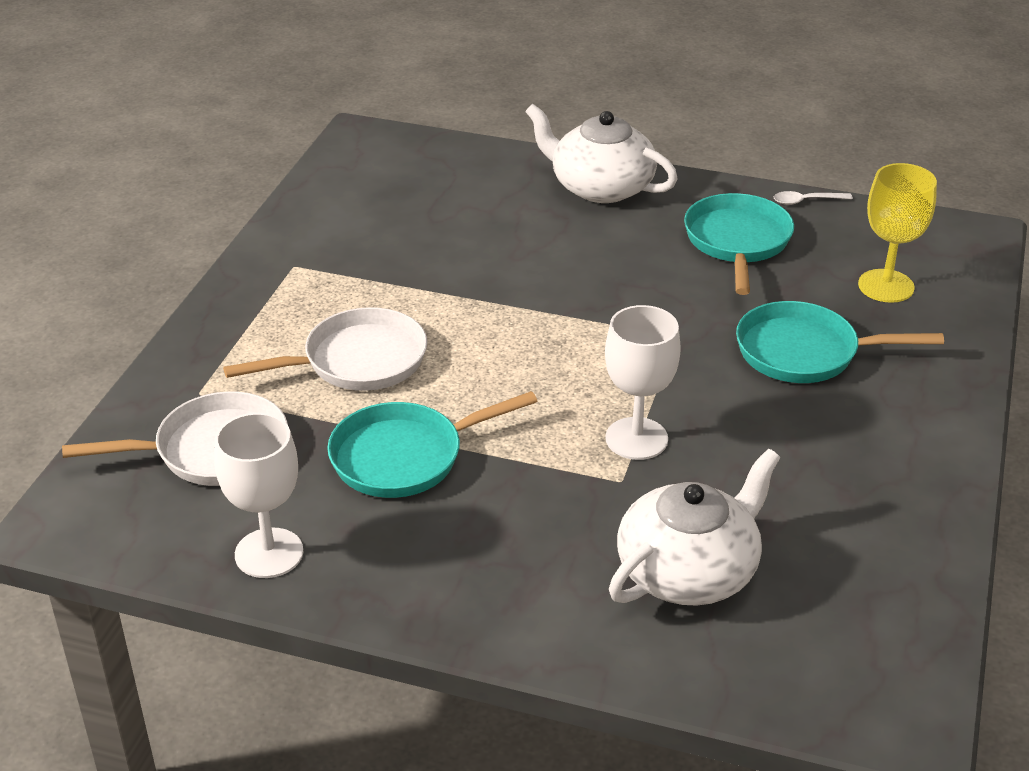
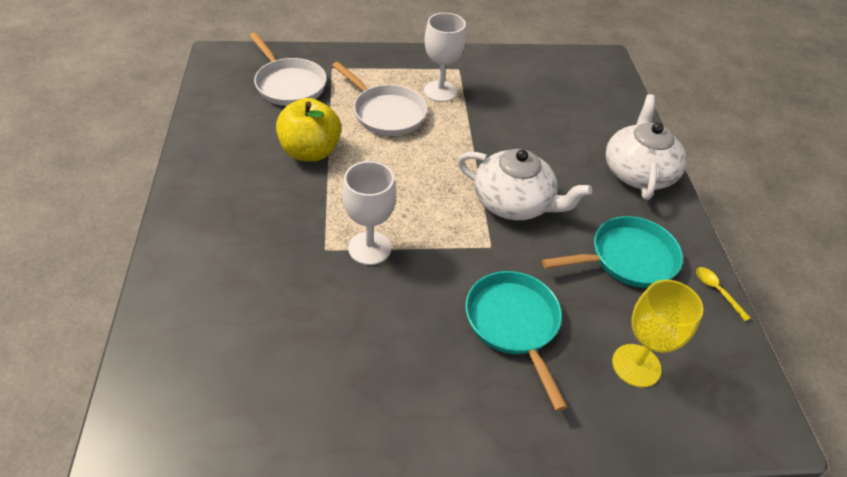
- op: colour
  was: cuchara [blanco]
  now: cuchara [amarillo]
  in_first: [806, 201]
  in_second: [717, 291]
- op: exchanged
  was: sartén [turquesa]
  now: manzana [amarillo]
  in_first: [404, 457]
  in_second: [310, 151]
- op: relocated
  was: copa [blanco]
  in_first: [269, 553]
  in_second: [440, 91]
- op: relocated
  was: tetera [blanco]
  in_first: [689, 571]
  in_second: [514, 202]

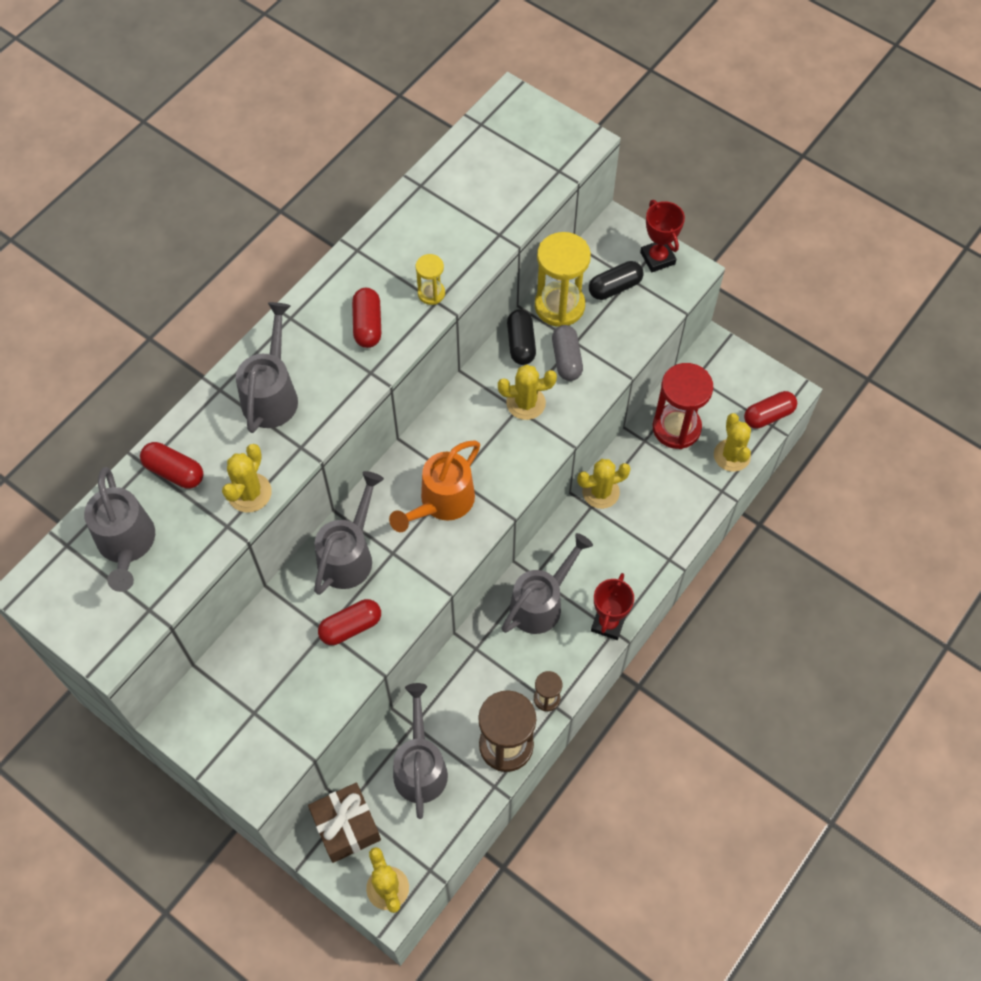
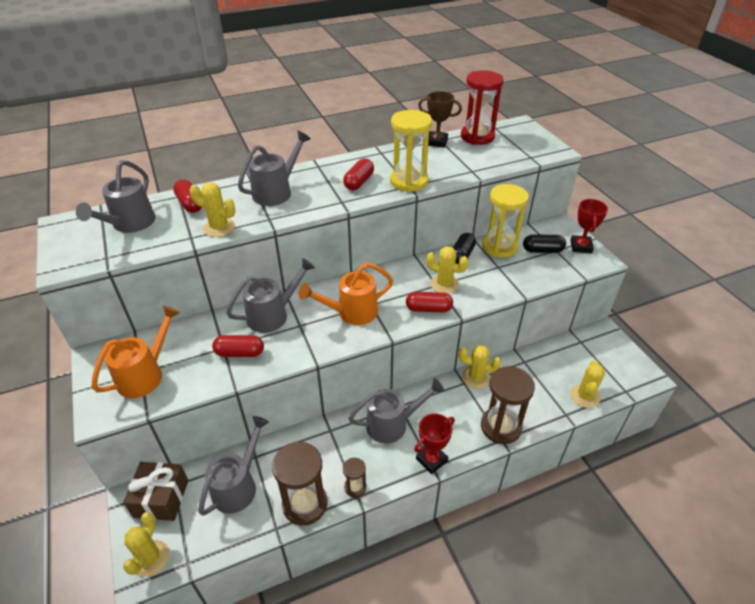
- op: size
  was: reloj de arena [amarillo]
  in_first: [431, 293]
  in_second: [409, 181]
  ratio: 2.0
- op: missing
  was: cápsula [gris]
  in_first: [566, 359]
- op: relocated
  was: reloj de arena [rojo]
  in_first: [676, 428]
  in_second: [477, 137]
- op: relocated
  was: cápsula [rojo]
  in_first: [768, 415]
  in_second: [428, 309]
- op: spun
  was: cactus [amarillo]
  in_first: [249, 493]
  in_second: [219, 228]
  clockwise: 60
- op: appeared
  now: trofeo [marrón]
  in_second: [437, 142]
- op: appeared
  now: regadera [naranja]
  in_second: [145, 374]
- op: appeared
  now: reloj de arena [marrón]
  in_second: [500, 427]

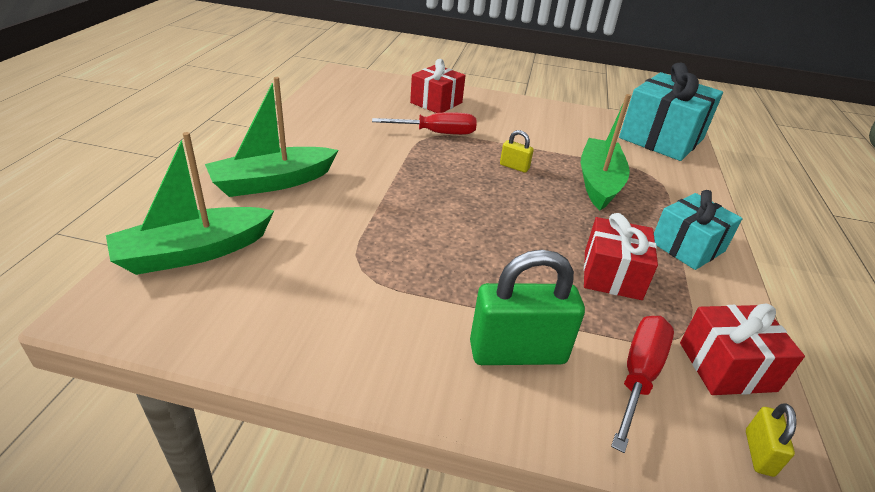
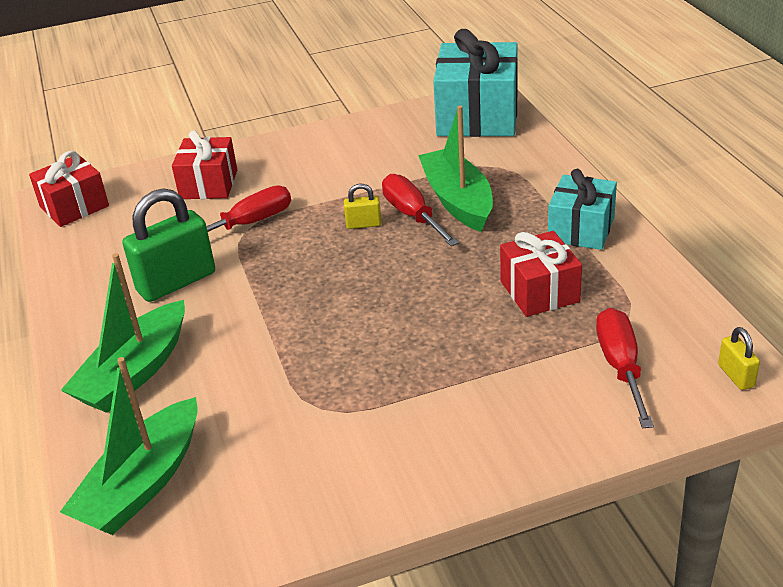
- op: relocated
  was: candado [verde]
  in_first: [517, 352]
  in_second: [176, 282]
- op: relocated
  was: regalo [rojo]
  in_first: [727, 366]
  in_second: [74, 206]
- op: appeared
  now: destornillador [rojo]
  in_second: [413, 215]

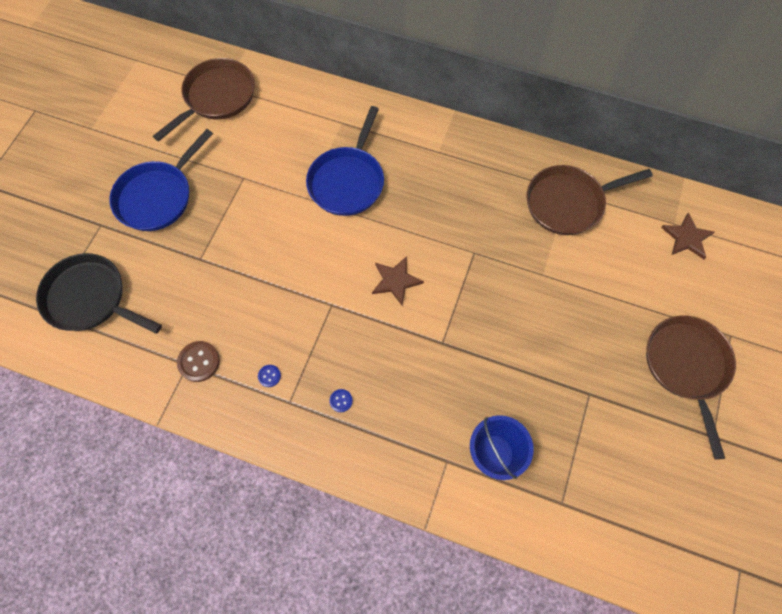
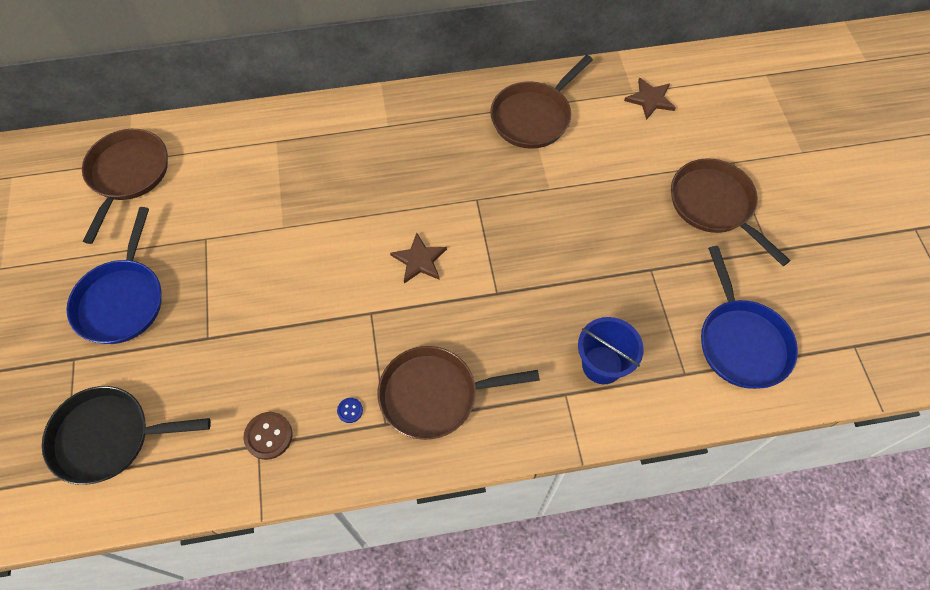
- op: relocated
  was: sartén [azul]
  in_first: [347, 181]
  in_second: [741, 342]
- op: exchanged
  was: botón [azul]
  now: sartén [marrón]
  in_first: [341, 401]
  in_second: [434, 395]

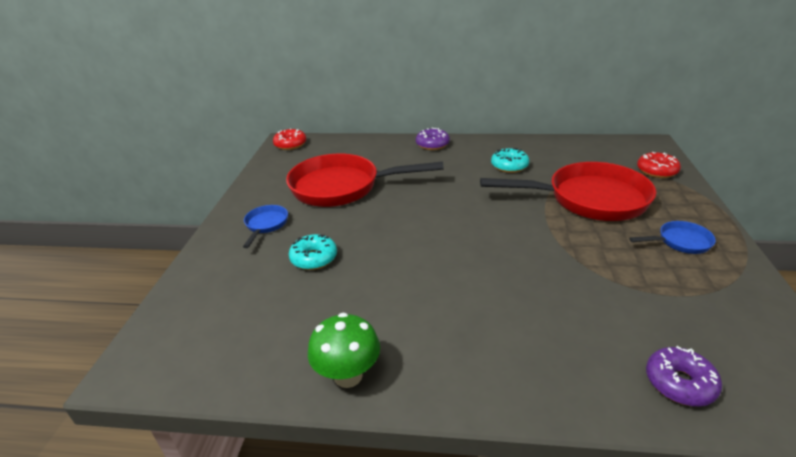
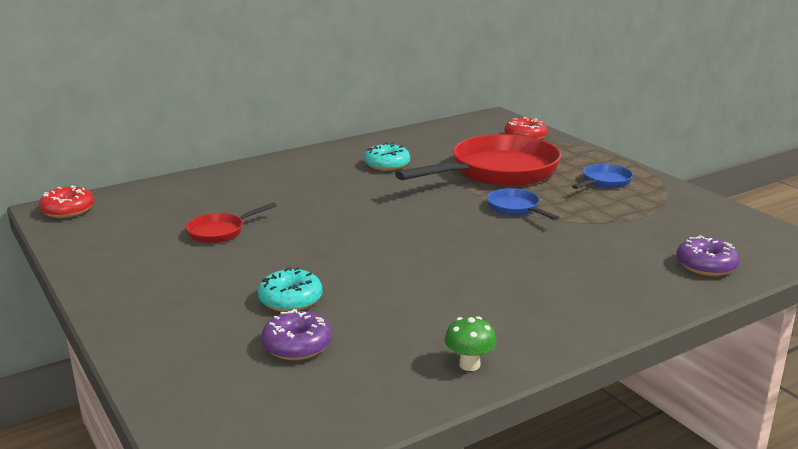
- op: relocated
  was: rosquilla [morado]
  in_first: [432, 144]
  in_second: [297, 346]
- op: size
  was: sartén [rojo]
  in_first: [342, 187]
  in_second: [220, 232]
  ratio: 0.44
- op: relocated
  was: sartén [azul]
  in_first: [266, 225]
  in_second: [515, 208]
- op: size
  was: seta [verde]
  in_first: [348, 376]
  in_second: [469, 365]
  ratio: 0.64

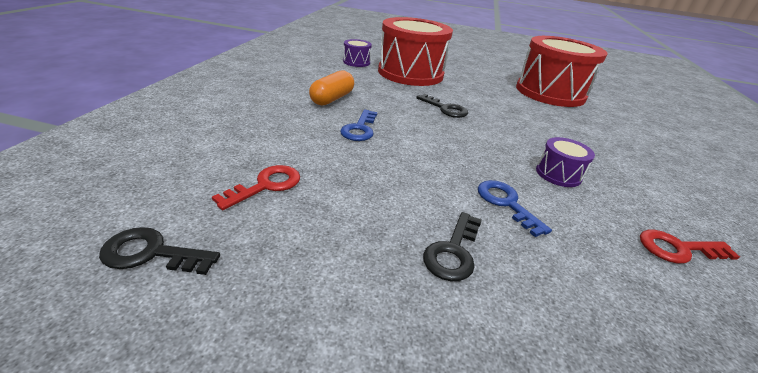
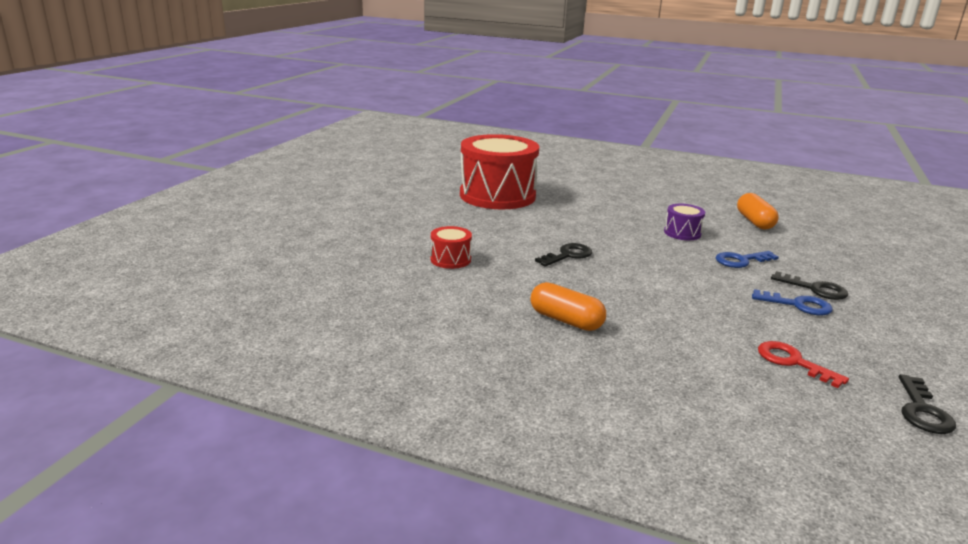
- op: size
  was: tambor [rojo]
  in_first: [410, 73]
  in_second: [450, 259]
  ratio: 0.43
- op: missing
  was: tambor [morado]
  in_first: [356, 62]
- op: relocated
  was: llave [azul]
  in_first: [360, 129]
  in_second: [798, 305]
- op: exchanged
  was: llave [rojo]
  now: cápsula [naranja]
  in_first: [678, 249]
  in_second: [754, 222]

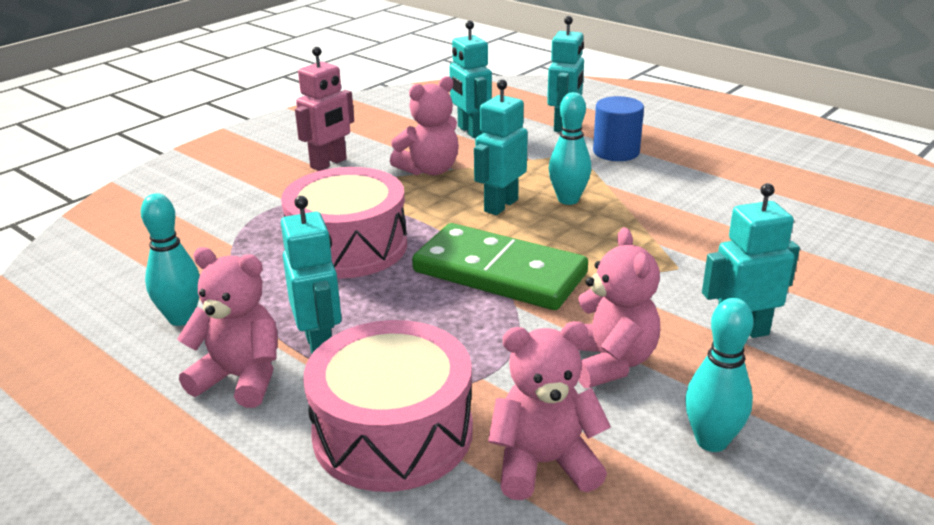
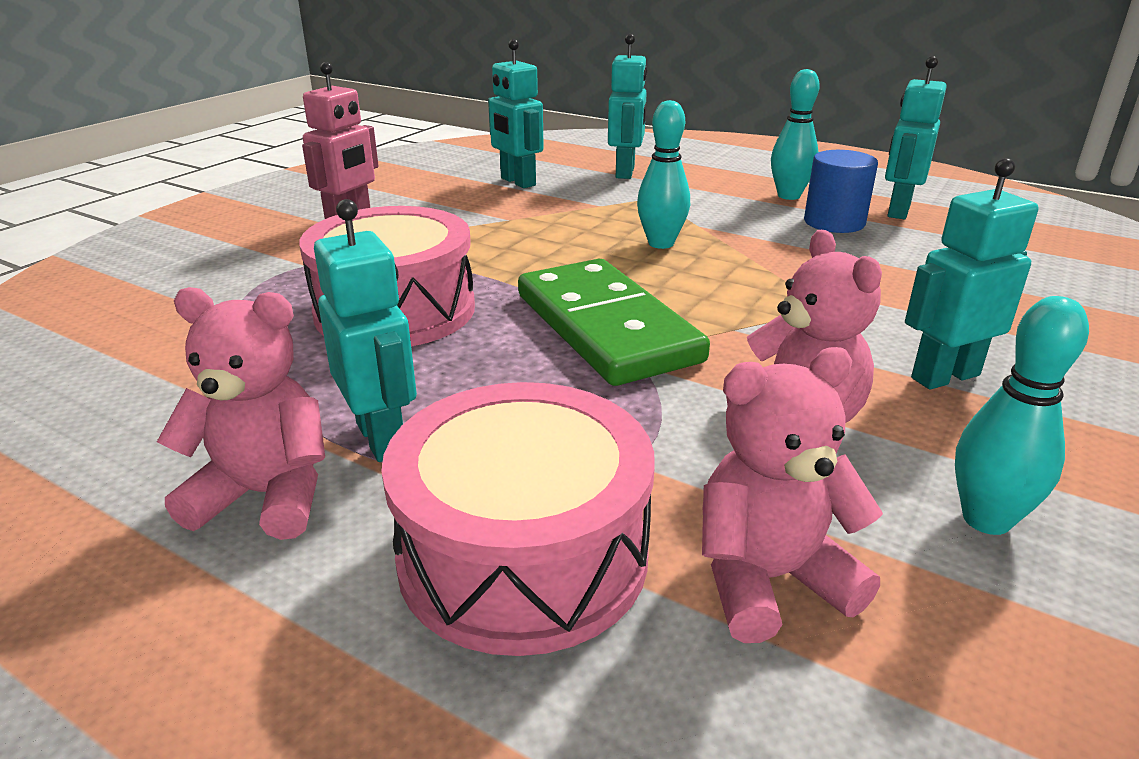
- op: missing
  was: osito [rosa]
  in_first: [429, 170]
- op: relocated
  was: robot [turquesa]
  in_first: [500, 205]
  in_second: [897, 211]
- op: relocated
  was: cilindro [azul]
  in_first: [616, 152]
  in_second: [834, 222]
- op: relocated
  was: bolo [turquesa]
  in_first: [181, 318]
  in_second: [789, 196]
- op: spun
  was: ficha de dominó [verde]
  in_first: [499, 272]
  in_second: [607, 327]
  clockwise: 45

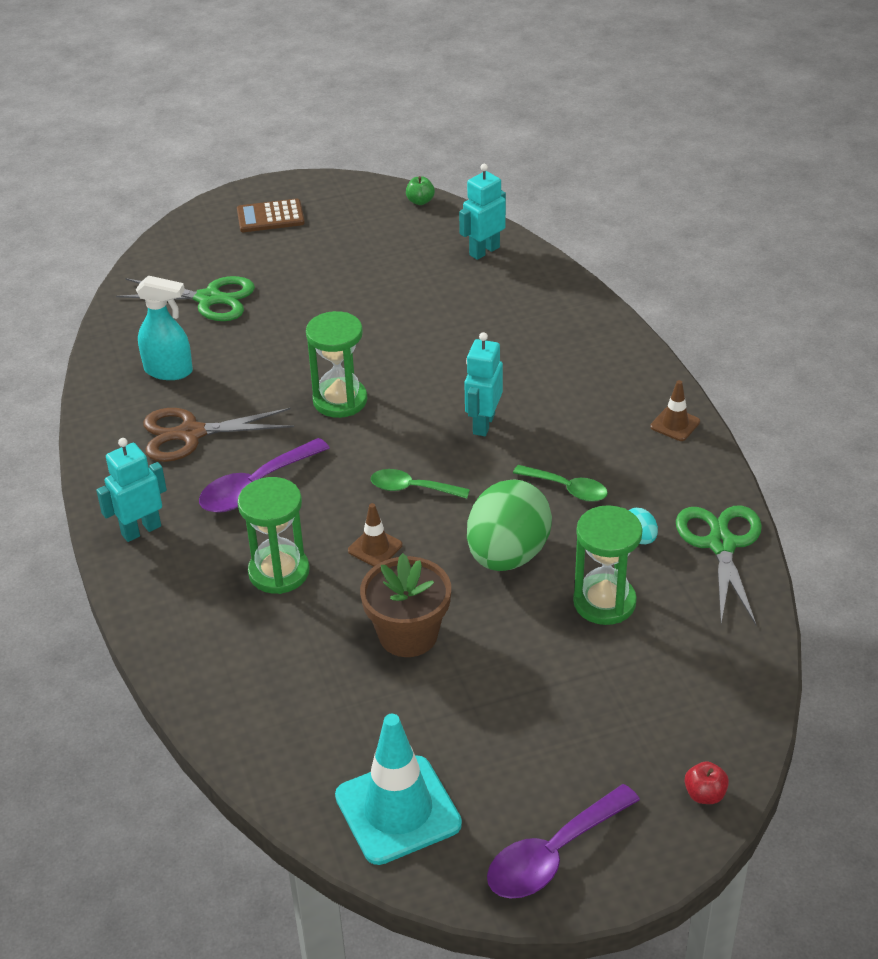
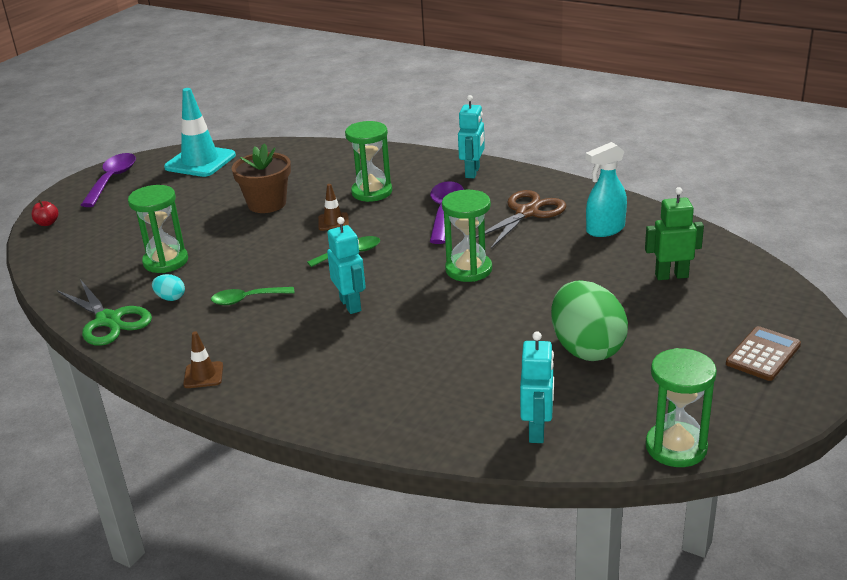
- op: exchanged
  was: manzana [verde]
  now: reloj de arena [verde]
  in_first: [420, 201]
  in_second: [676, 447]
- op: exchanged
  was: tijeras [verde]
  now: robot [verde]
  in_first: [209, 299]
  in_second: [671, 276]
- op: relocated
  was: huevo [verde]
  in_first: [507, 555]
  in_second: [586, 348]

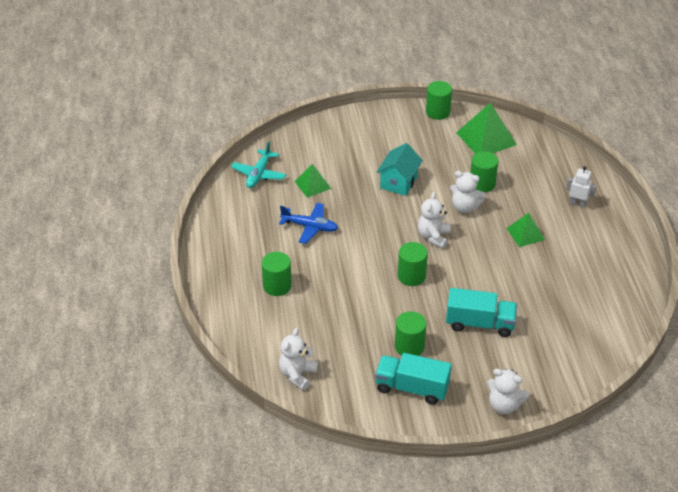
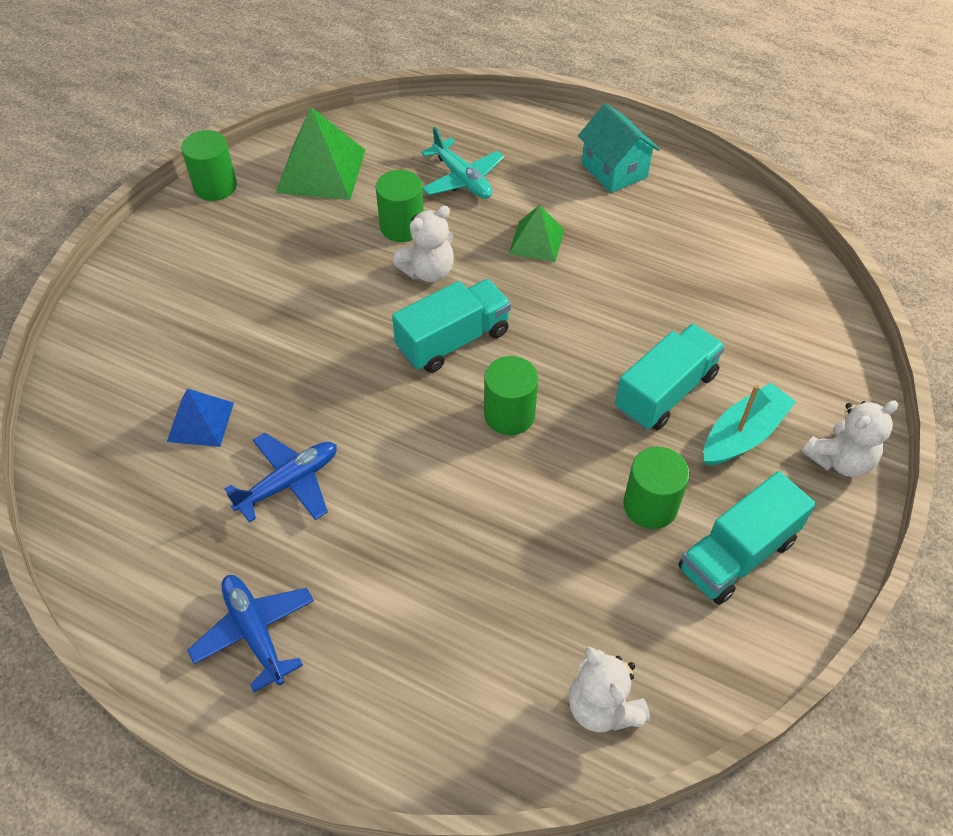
- op: relocated
  was: avión [turquesa]
  in_first: [259, 174]
  in_second: [462, 179]
- op: relocated
  was: casa [turquesa]
  in_first: [398, 182]
  in_second: [614, 170]
- op: colour
  was: pirámide [verde]
  now: pirámide [azul]
  in_first: [312, 184]
  in_second: [200, 421]
- op: missing
  was: robot [blanco]
  in_first: [577, 204]
- op: exchanged
  was: osito [blanco]
  now: camión [turquesa]
  in_first: [433, 237]
  in_second: [453, 340]
- op: missing
  was: cilindro [verde]
  in_first: [277, 286]
- op: appeared
  now: barco [turquesa]
  in_second: [743, 434]
- op: appeared
  now: avión [azul]
  in_second: [255, 632]

